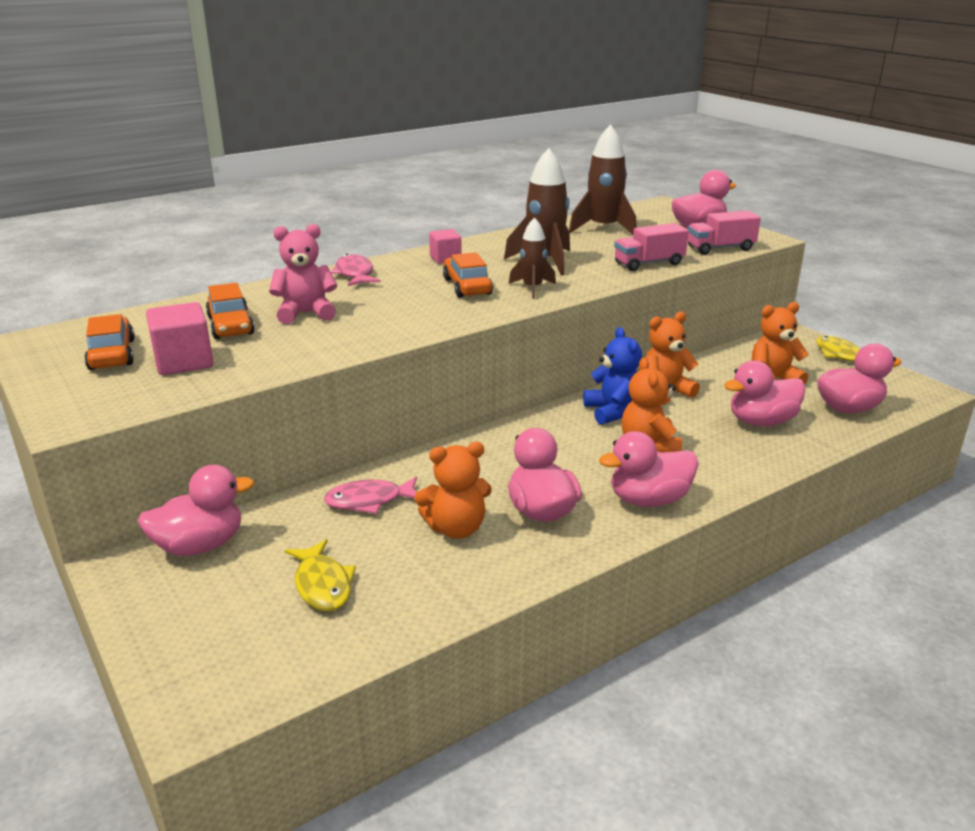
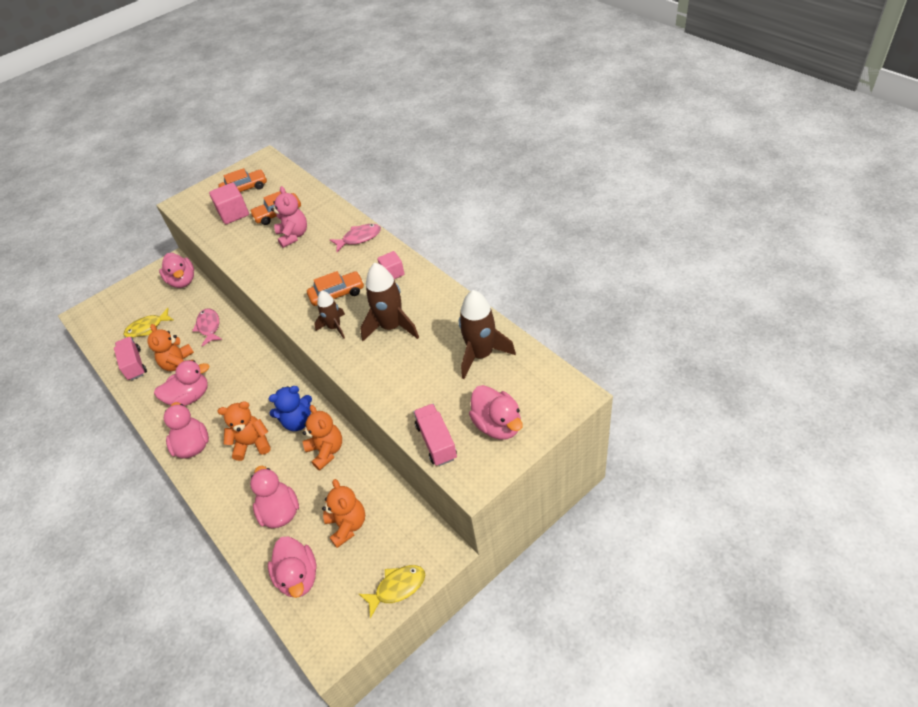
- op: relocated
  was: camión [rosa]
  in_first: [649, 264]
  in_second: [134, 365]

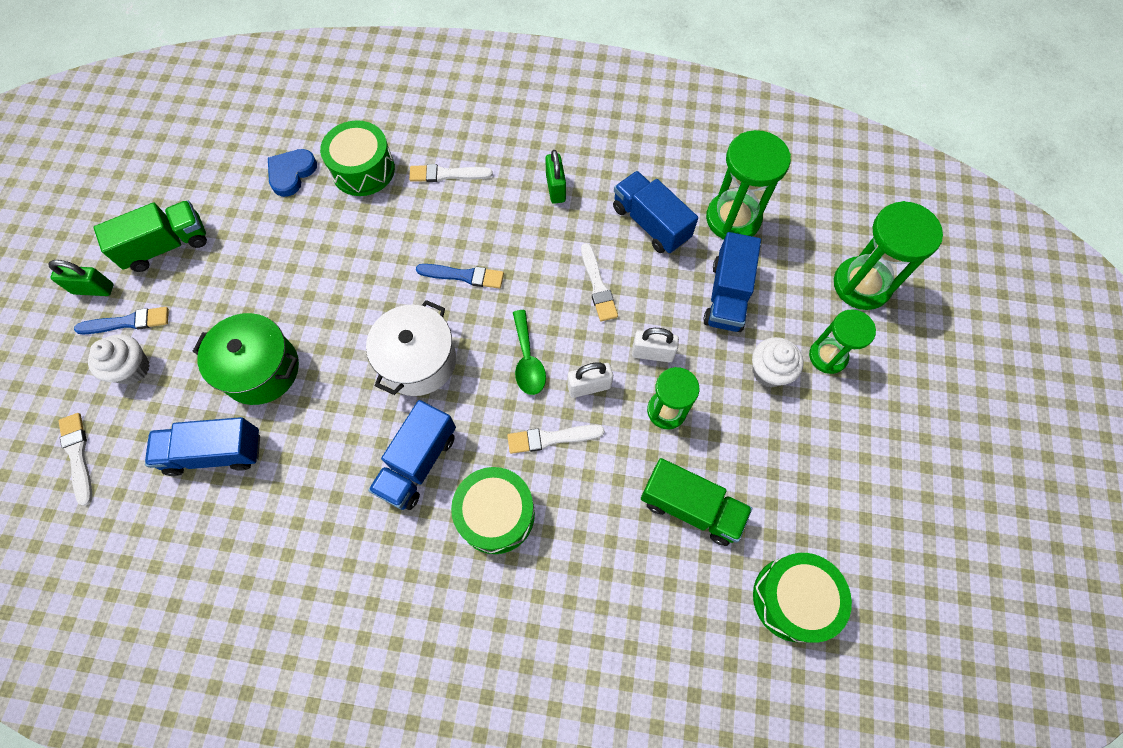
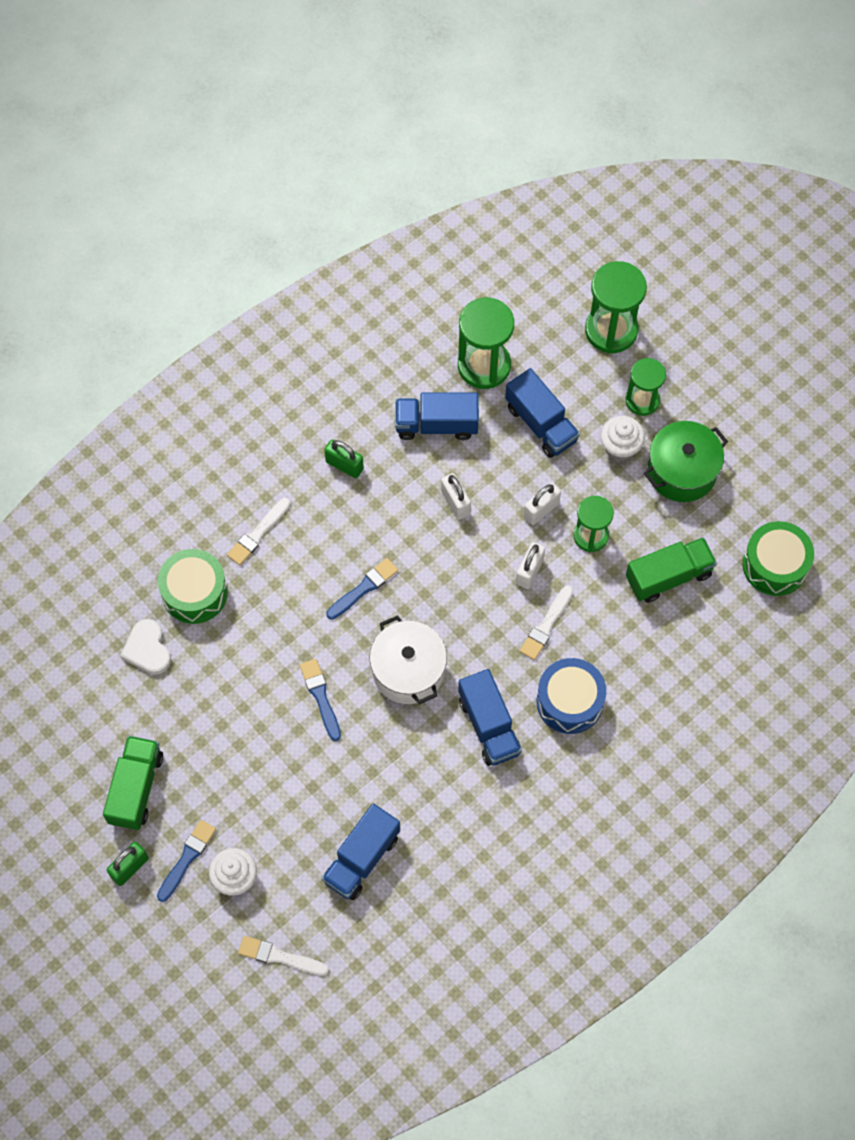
- op: colour
  was: corazón [azul]
  now: corazón [blanco]
  in_first: [291, 173]
  in_second: [147, 649]
- op: exchanged
  was: pincel [blanco]
  now: candado [blanco]
  in_first: [597, 285]
  in_second: [455, 502]
- op: missing
  was: cuchara [verde]
  in_first: [527, 360]
- op: relocated
  was: olla [verde]
  in_first: [261, 369]
  in_second: [682, 471]
- op: colour
  was: tambor [verde]
  now: tambor [azul]
  in_first: [496, 514]
  in_second: [569, 701]
- op: appeared
  now: pincel [azul]
  in_second: [321, 697]

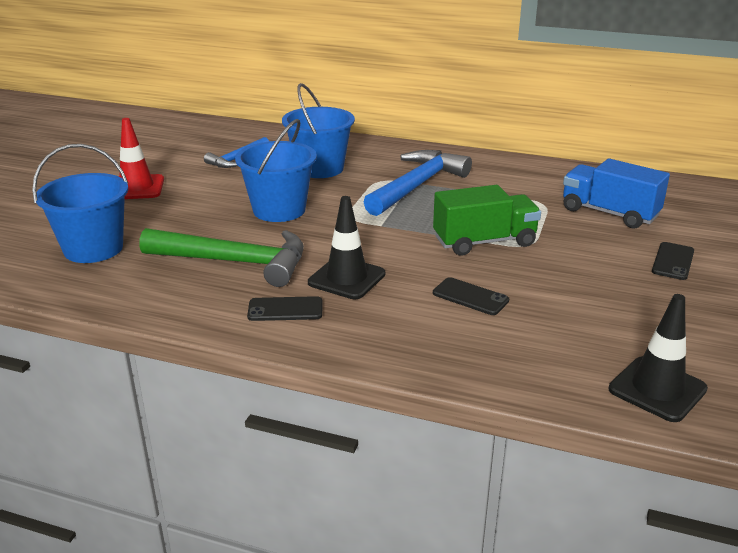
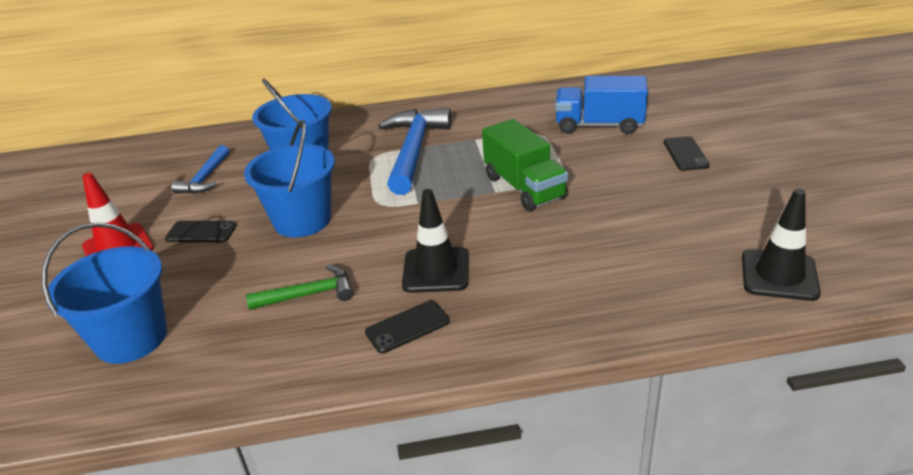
- op: spun
  was: camión [verde]
  in_first: [484, 242]
  in_second: [524, 188]
  clockwise: 105
- op: size
  was: martillo [verde]
  in_first: [235, 262]
  in_second: [309, 294]
  ratio: 0.55
- op: relocated
  was: móvil [negro]
  in_first: [470, 297]
  in_second: [201, 232]

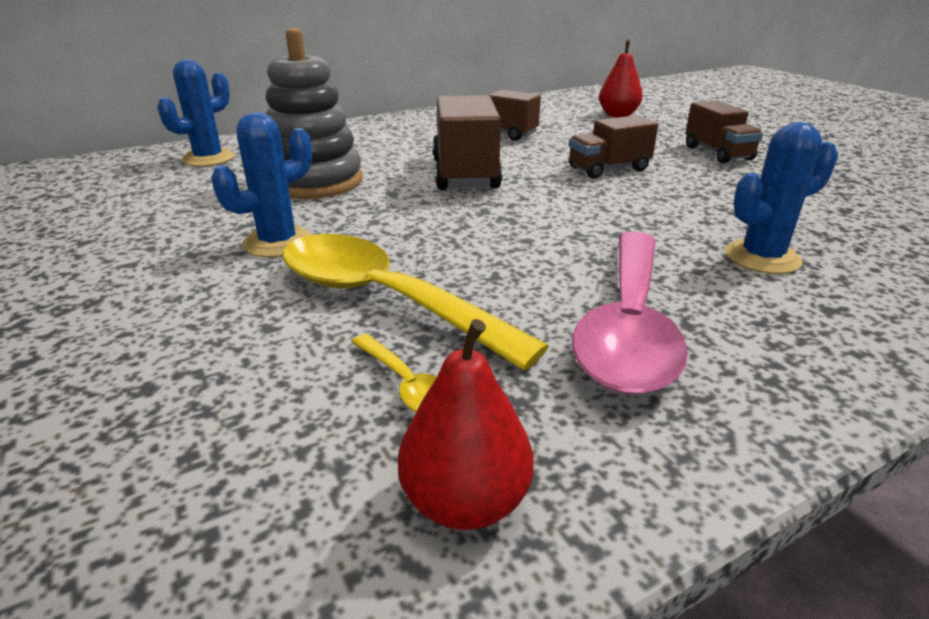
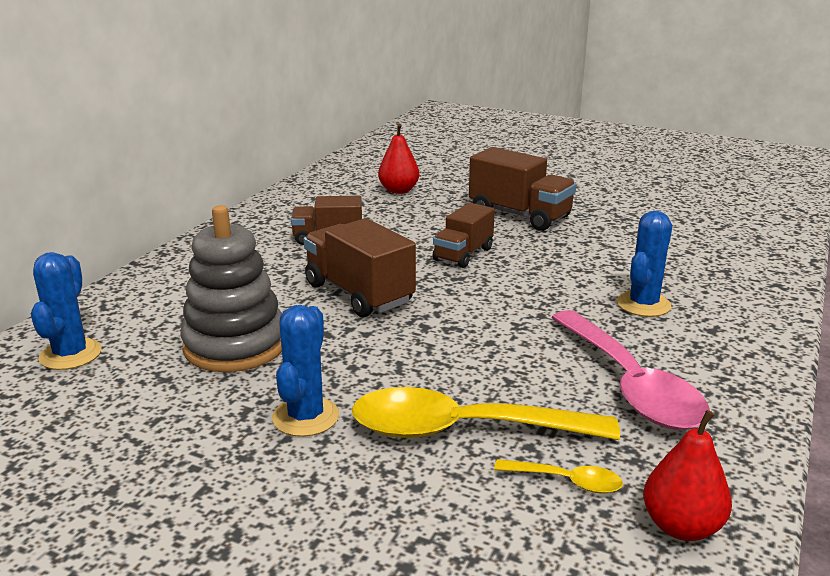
- op: size
  was: camión [marrón]
  in_first: [717, 153]
  in_second: [519, 215]
  ratio: 1.53

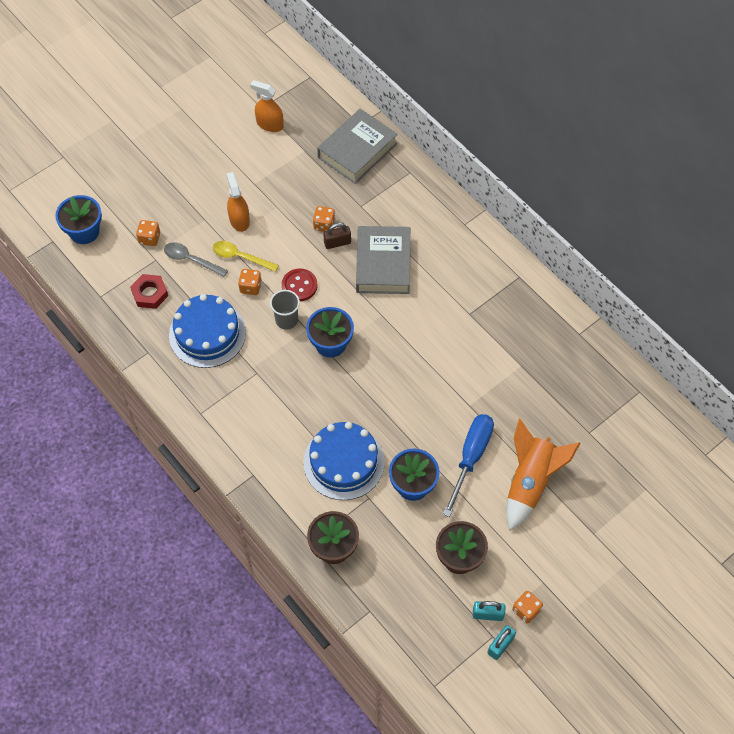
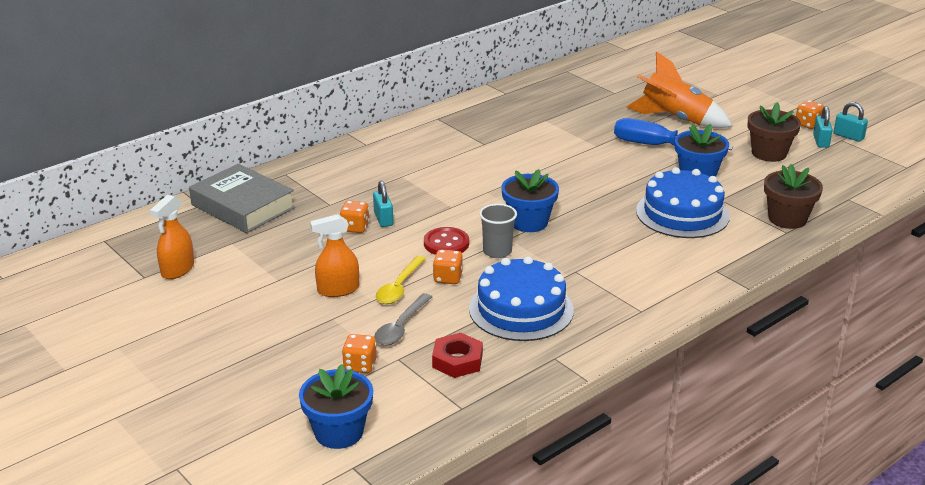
- op: colour
  was: candado [marrón]
  now: candado [turquesa]
  in_first: [337, 243]
  in_second: [383, 219]
- op: missing
  was: libro [gris]
  in_first: [383, 264]

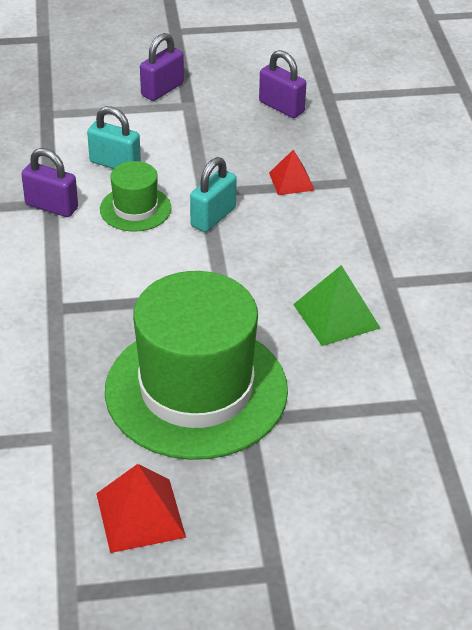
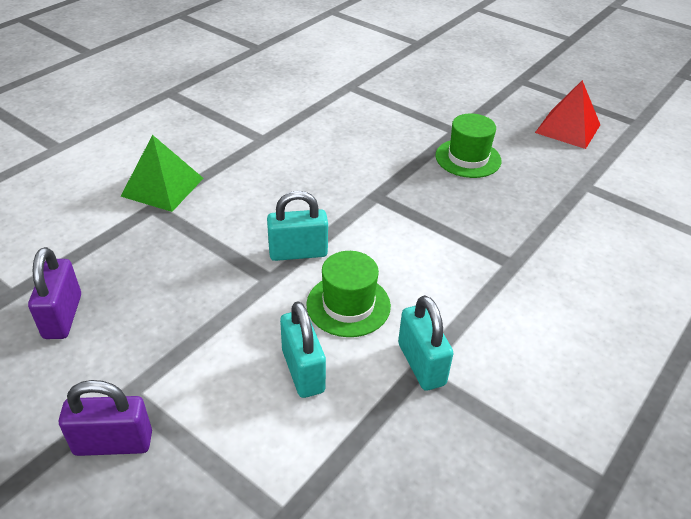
- op: colour
  was: candado [morado]
  now: candado [turquesa]
  in_first: [51, 206]
  in_second: [421, 364]
- op: missing
  was: pirámide [rojo]
  in_first: [291, 181]
- op: relocated
  was: pirámide [verde]
  in_first: [336, 316]
  in_second: [162, 187]
- op: size
  was: sombrero [verde]
  in_first: [196, 390]
  in_second: [468, 158]
  ratio: 0.45

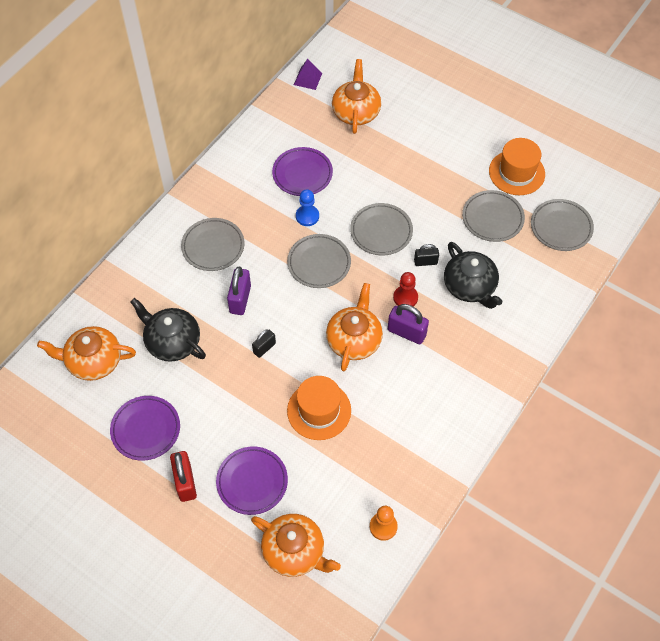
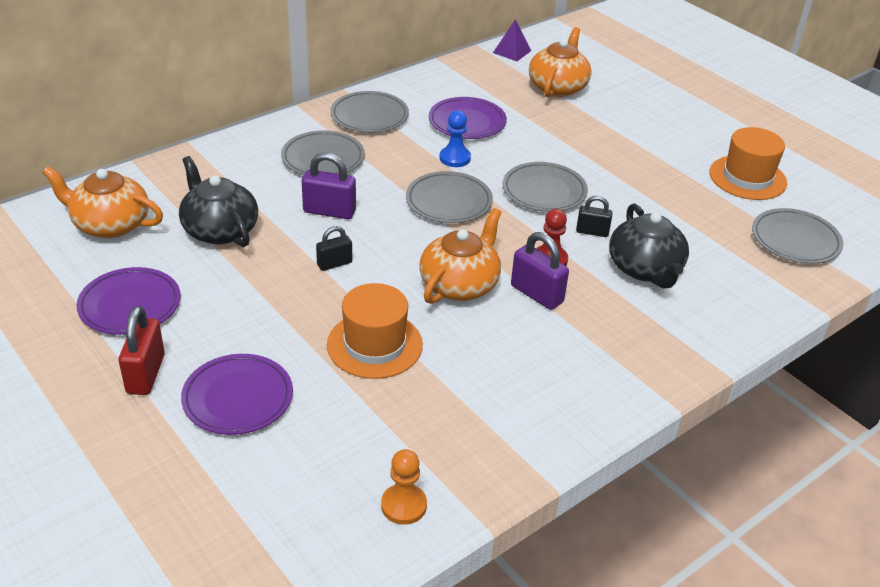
- op: relocated
  was: plato [gris]
  in_first: [492, 218]
  in_second: [369, 116]
- op: spun
  was: candado [morado]
  in_first: [240, 299]
  in_second: [329, 211]
  clockwise: 75
- op: missing
  was: tetera [naranja]
  in_first: [295, 551]

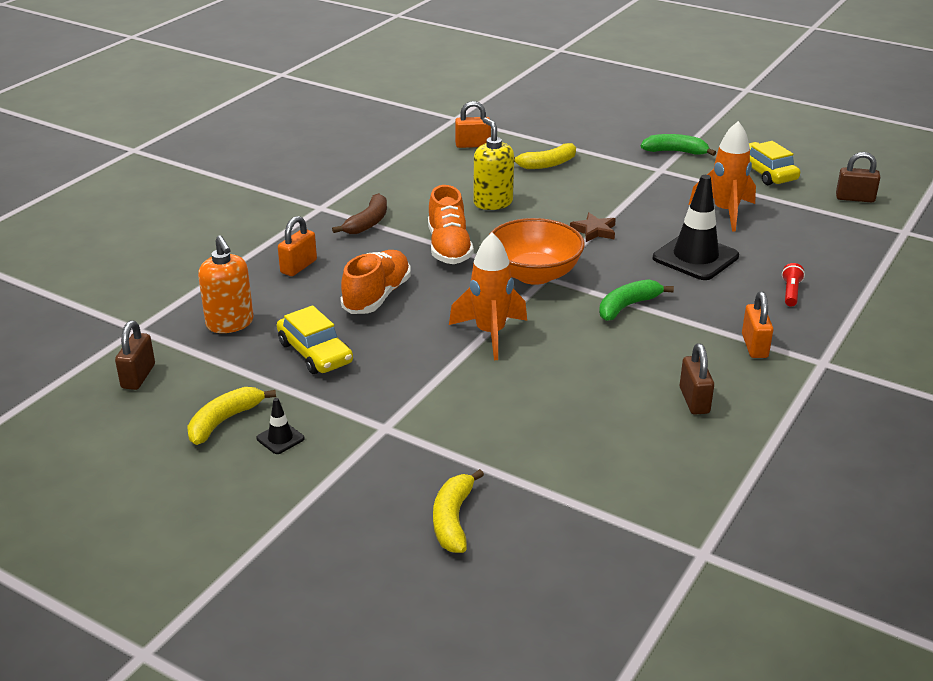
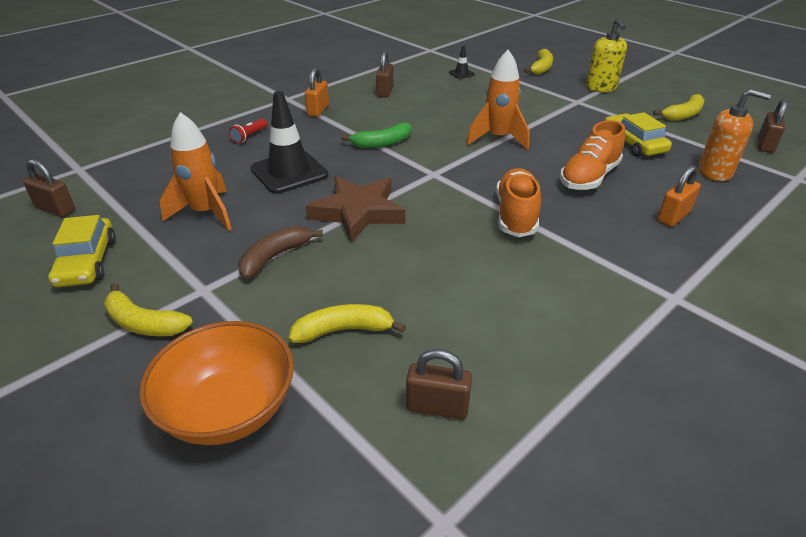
- op: colour
  was: candado [naranja]
  now: candado [marrón]
  in_first: [473, 145]
  in_second: [437, 407]
- op: relocated
  was: dispensador de jabón [amarillo]
  in_first: [493, 203]
  in_second: [601, 88]
- op: colour
  was: plátano [verde]
  now: plátano [amarillo]
  in_first: [675, 152]
  in_second: [144, 323]
- op: relocated
  was: plátano [marrón]
  in_first: [368, 223]
  in_second: [275, 257]
- op: size
  was: estrella [marrón]
  in_first: [594, 231]
  in_second: [358, 212]
  ratio: 1.92
- op: relocated
  was: cuenco [naranja]
  in_first: [534, 274]
  in_second: [229, 409]
- op: spun
  was: dispensador de jabón [naranja]
  in_first: [230, 323]
  in_second: [715, 172]
  clockwise: 120
- op: relocated
  was: cono de tráfico [negro]
  in_first: [280, 438]
  in_second: [461, 73]

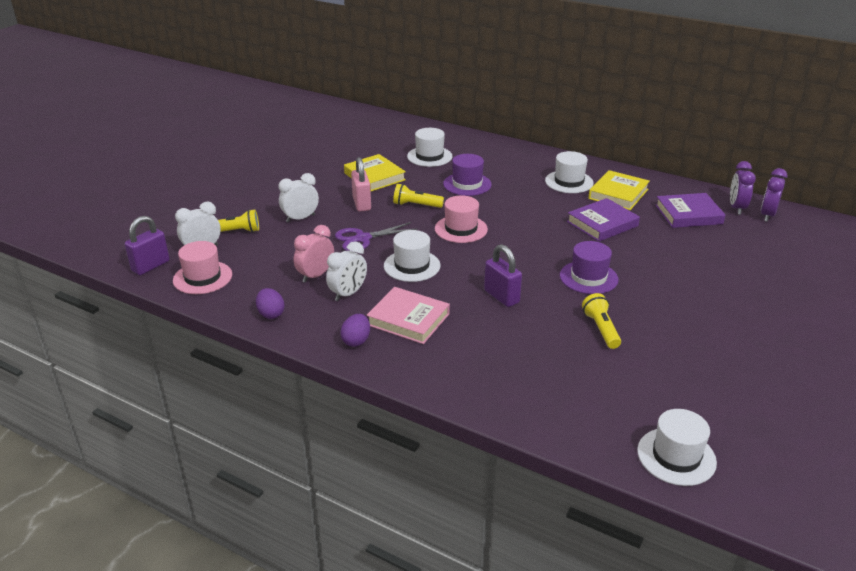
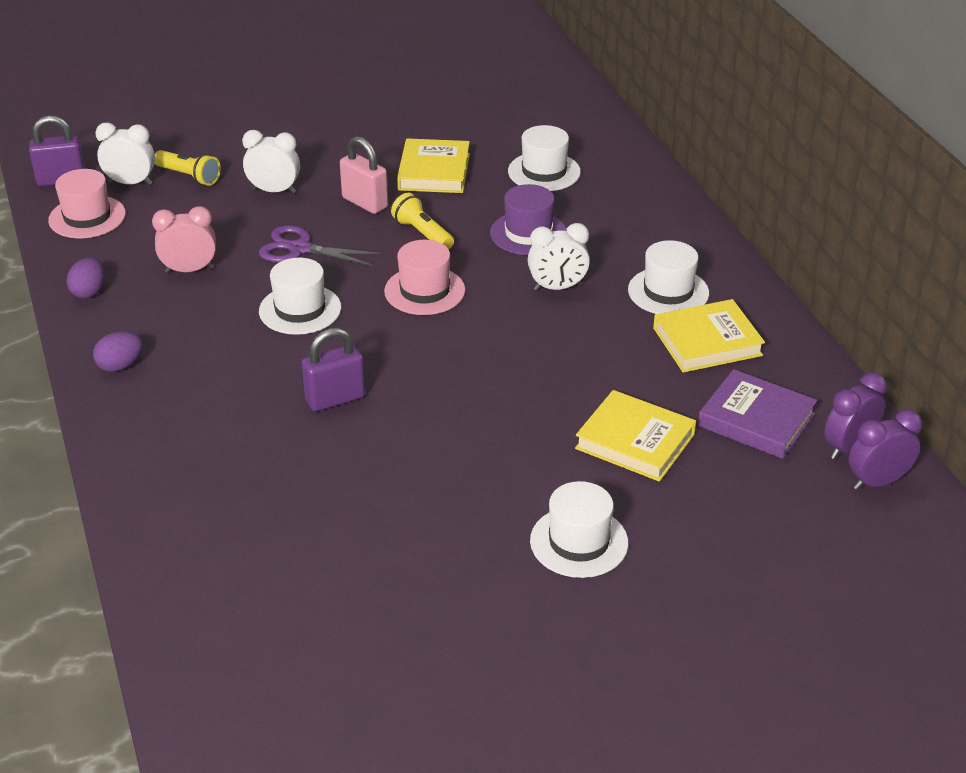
- op: spun
  was: candado [rosa]
  in_first: [362, 204]
  in_second: [365, 203]
  clockwise: -75
- op: missing
  was: libro [morado]
  in_first: [602, 224]
- op: relocated
  was: despertador [blanco]
  in_first: [348, 294]
  in_second: [557, 287]
- op: missing
  was: sombrero [morado]
  in_first: [588, 277]
- op: spun
  was: candado [morado]
  in_first: [501, 297]
  in_second: [335, 399]
  clockwise: 60
- op: missing
  was: libro [rosa]
  in_first: [408, 319]
- op: missing
  was: lámpara de mano [amarillo]
  in_first: [601, 329]
- op: relocated
  was: sombrero [blanco]
  in_first: [676, 456]
  in_second: [579, 542]
- op: appeared
  now: libro [amarillo]
  in_second: [635, 441]

